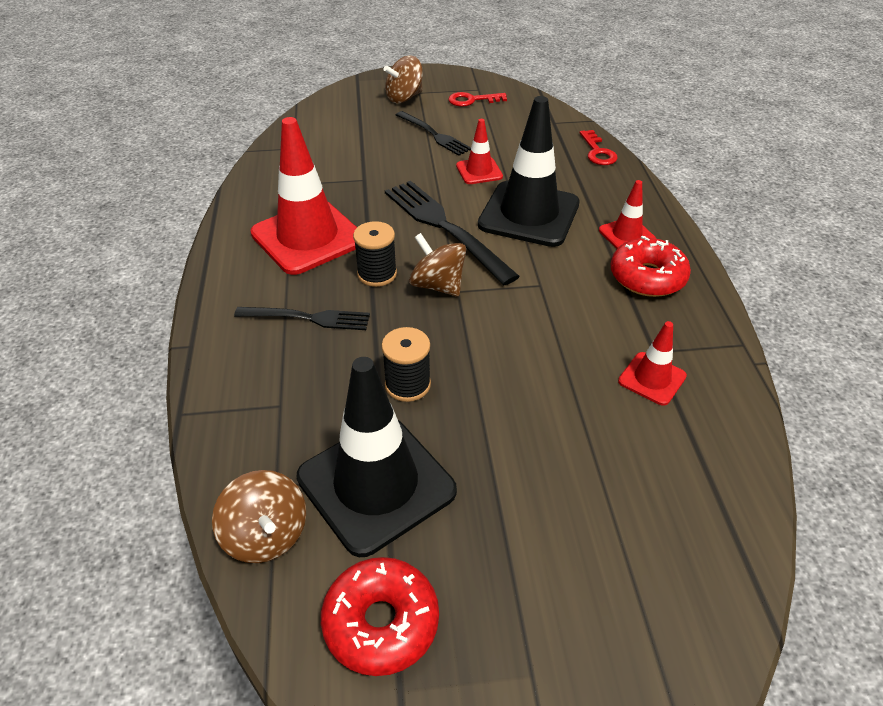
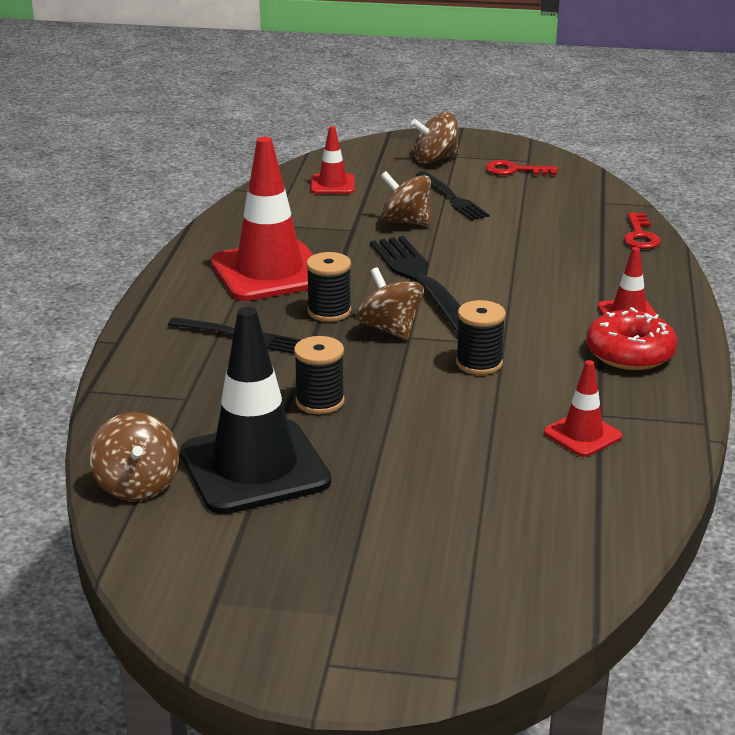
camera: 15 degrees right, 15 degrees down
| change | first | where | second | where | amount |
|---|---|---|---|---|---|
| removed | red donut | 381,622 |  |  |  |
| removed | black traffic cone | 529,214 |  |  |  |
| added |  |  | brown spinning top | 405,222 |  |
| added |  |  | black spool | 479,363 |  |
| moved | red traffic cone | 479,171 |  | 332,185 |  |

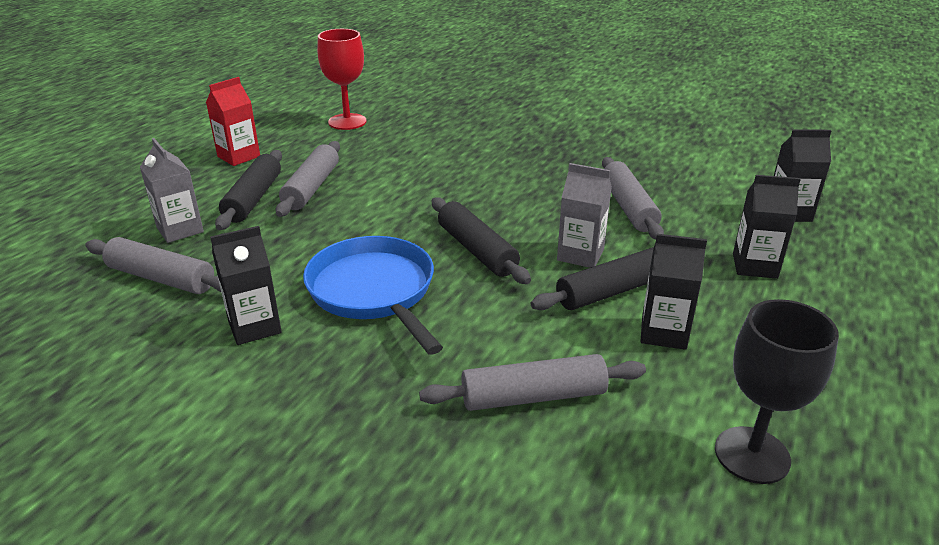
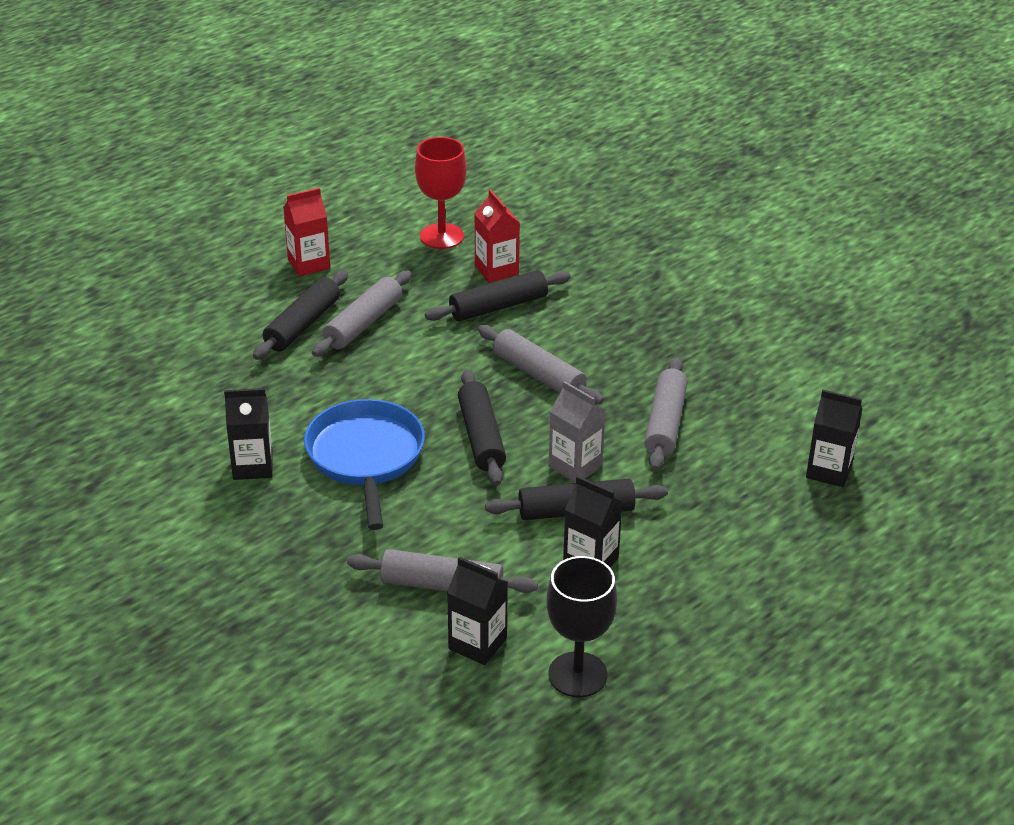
camera: 20 degrees right, 5 degrees up
| change | first | where | second | where | amount |
|---|---|---|---|---|---|
| removed | grey carton | 180,230 |  |  |  |
| added |  |  | black rolling pin | 498,306 |  |
| added |  |  | red carton | 496,270 |  |
| moved | grey rolling pin | 161,278 |  | 538,375 |  |
| moved | black carton | 754,266 |  | 477,644 |  |

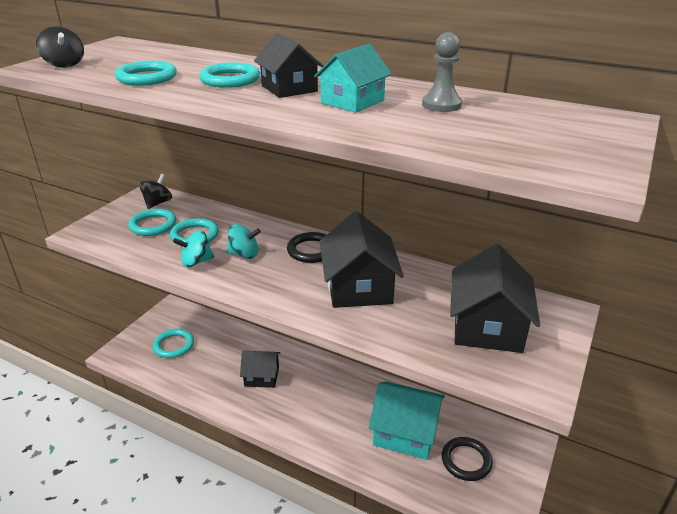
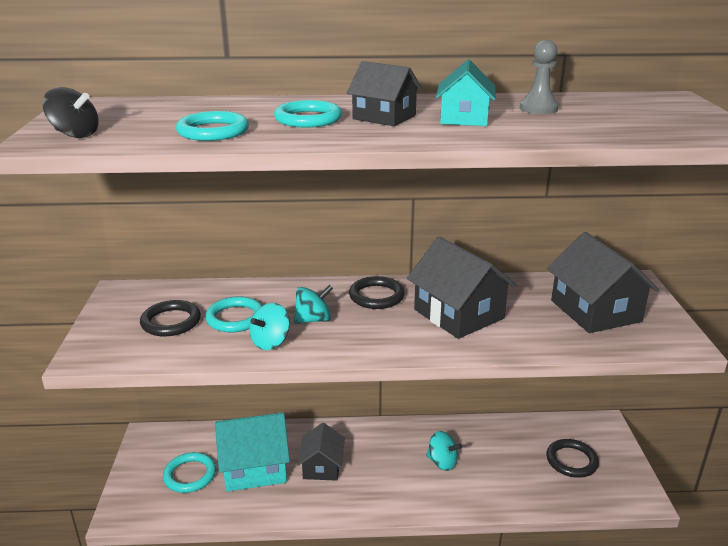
camera: 30 degrees left, 5 degrees down
| change | first | where | second | where | amount |
|---|---|---|---|---|---|
| removed | black spinning top | 157,203 |  |  |  |
| added |  |  | turquoise spinning top | 442,462 |  |
| moved | turquoise house | 405,432 |  | 255,467 |  |
| recoloured | turquoise ring | 153,225 | black ring | 171,322 |  |
| turned | black house | 262,376 |  | 322,466 | 60 degrees counterclockwise |

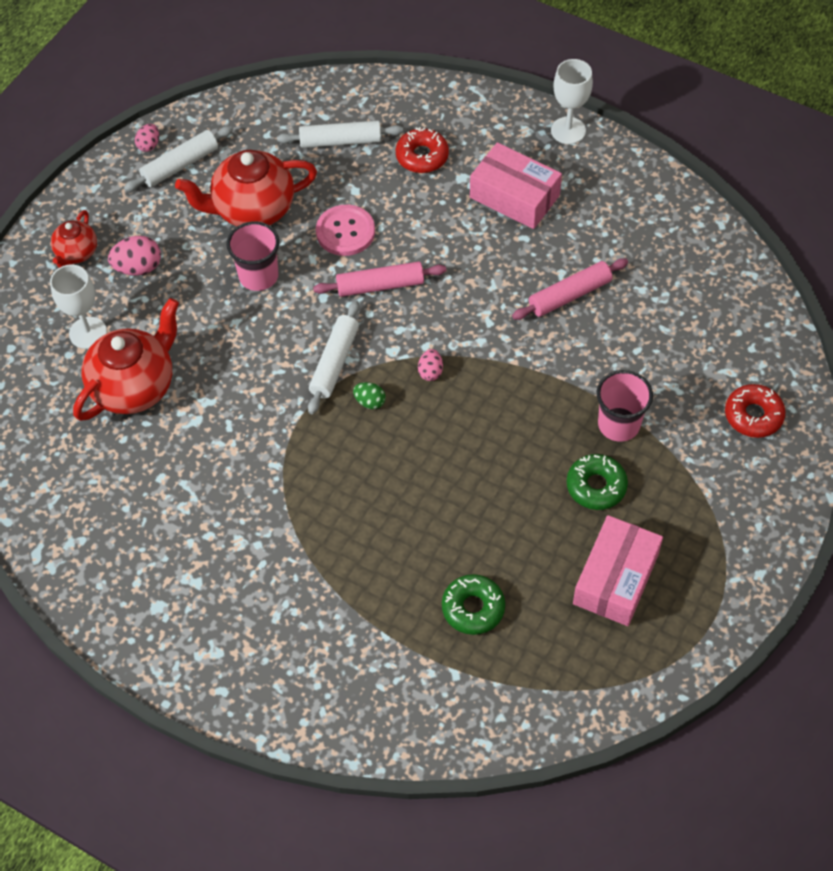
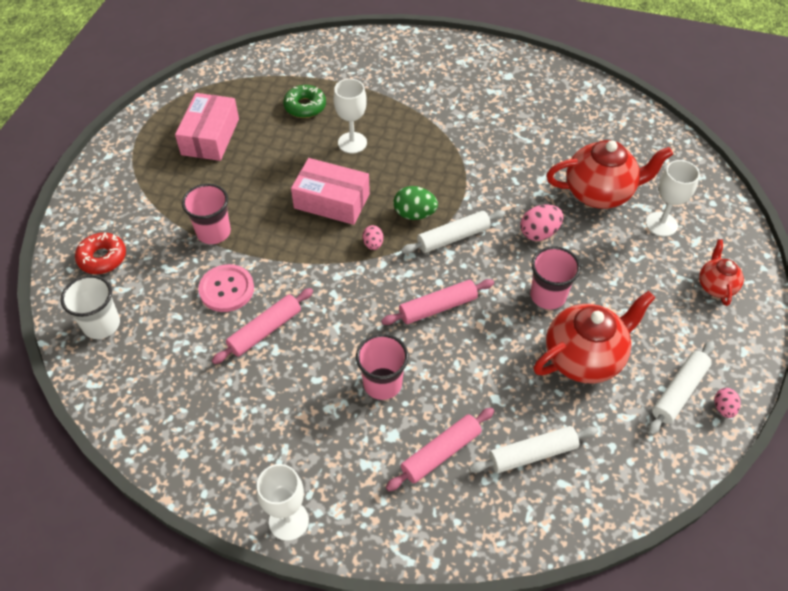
camera: 165 degrees right, 5 degrees down
| change | first | where | second | where | amount |
|---|---|---|---|---|---|
| removed | green donut | 596,486 |  |  |  |
| added |  |  | white cup | 101,324 |  |
| added |  |  | white goblet | 352,143 |  |
| added |  |  | pink cup | 382,383 |  |
| moved | pink egg | 138,268 |  | 539,233 |  |
| moved | pink button | 345,232 |  | 226,289 |  |
| moved | pink box | 514,196 |  | 332,201 |  |
| replaced | red donut | 422,156 | pink rolling pin | 441,453 |  |
| turned | red teapot | 135,386 |  | 600,193 | 120 degrees counterclockwise |
| turned | white rolling pin | 334,362 |  | 453,237 | 60 degrees clockwise |
| resized | green egg | 370,402 |  | 414,214 | x1.63 |

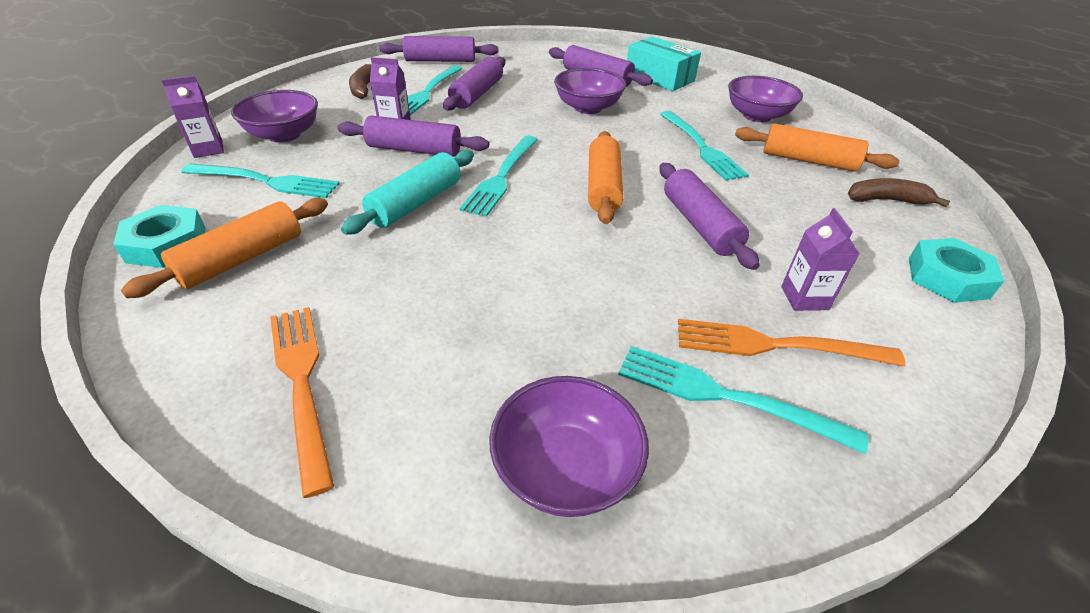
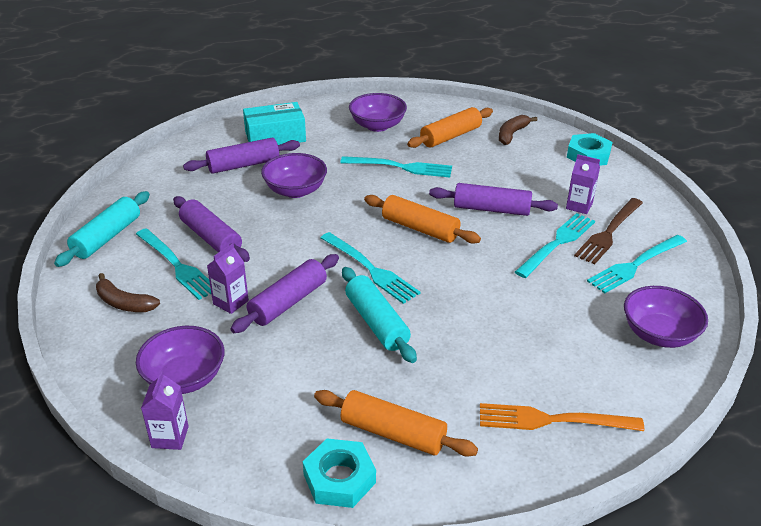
camera: 60 degrees left, 5 degrees down
| change | first | where | second | where | amount |
|---|---|---|---|---|---|
| moved | turquoise fork | 266,181 |  | 557,243 |  |
| recoloured | purple rolling pin | 440,61 | turquoise rolling pin | 107,237 |  |
| recoloured | orange fork | 775,345 | brown fork | 609,233 |  |
| turned | orange rolling pin | 242,259 |  | 393,433 | 45 degrees counterclockwise |

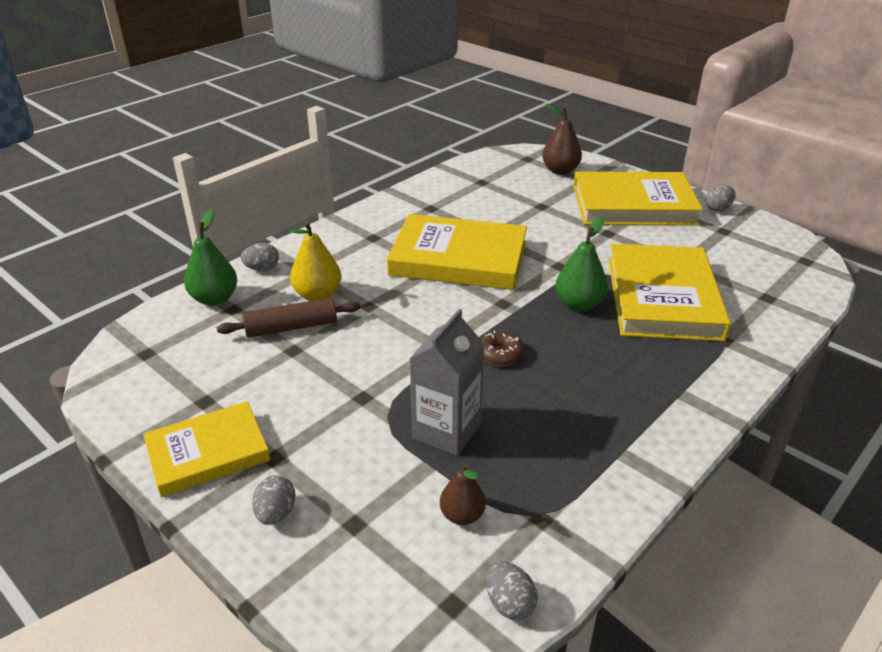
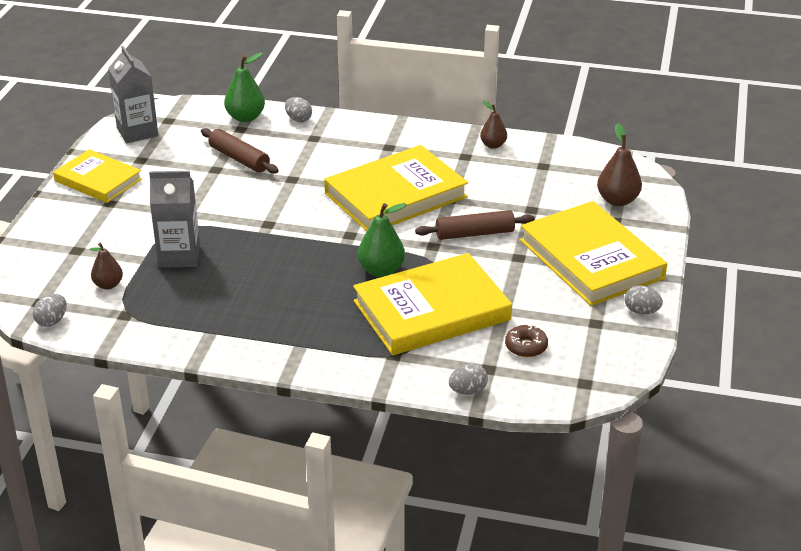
camera: 60 degrees right, 0 degrees up
| change | first | where | second | where | amount |
|---|---|---|---|---|---|
| removed | yellow pear | 317,295 |  |  |  |
| added |  |  | grey carton | 137,132 |  |
| added |  |  | brown rolling pin | 474,234 |  |
| added |  |  | brown pear | 493,145 |  |
| moved | grey egg | 276,513 |  | 468,391 |  |
| moved | brown donut | 500,355 |  | 526,347 |  |
| turned | yellow book | 458,258 |  | 395,195 | 75 degrees clockwise |

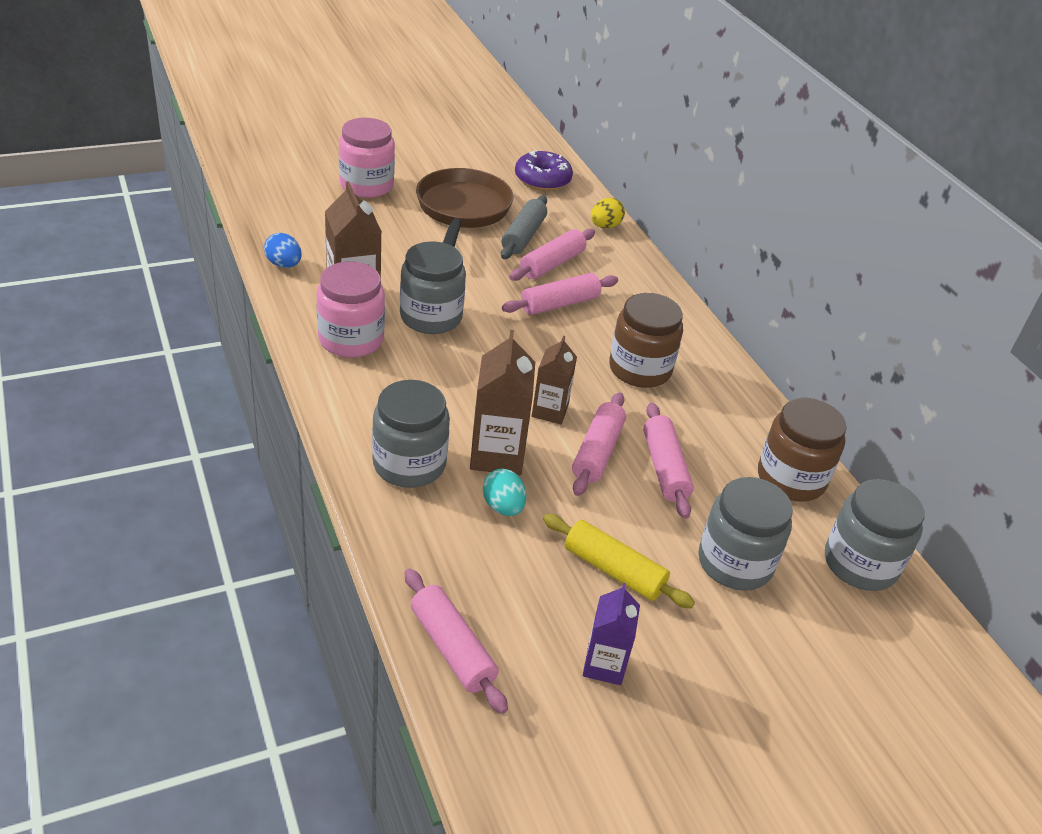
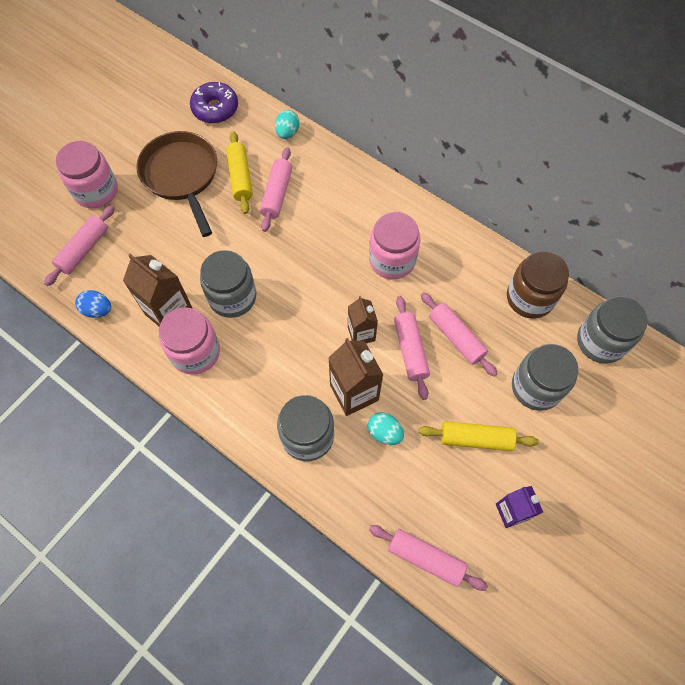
camera: 25 degrees left, 25 degrees up
| change | first | where | second | where | amount |
|---|---|---|---|---|---|
| moved | pink rolling pin | 559,304 |  | 84,249 |  |
| recoloured | grey rolling pin | 523,236 | yellow rolling pin | 240,177 |  |
| recoloured | yellow egg | 605,226 | turquoise egg | 287,133 |  |
| recoloured | brown jar | 640,369 | pink jar | 392,260 |  |

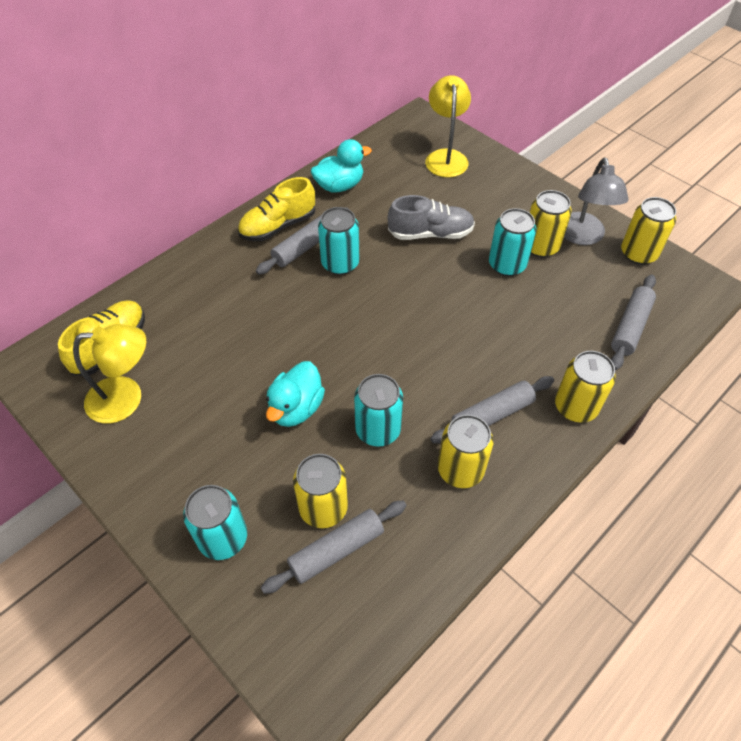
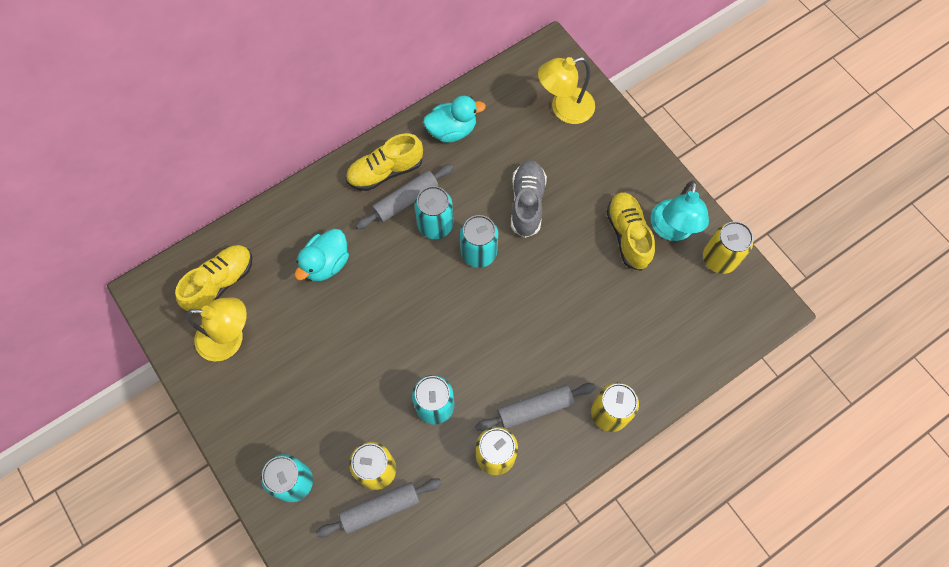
camera: 10 degrees right, 15 degrees up
| change | first | where | second | where | amount |
|---|---|---|---|---|---|
| removed | grey rolling pin | 630,327 |  |  |  |
| moved | turquoise duck | 296,408 |  | 326,263 |  |
| moved | turquoise can | 507,265 |  | 478,252 |  |
| replaced | yellow can | 540,246 | yellow shoe | 628,235 |  |
| recoloured | grey lamp | 582,236 | turquoise lamp | 671,230 |  |
| turned | grey shoe | 430,234 |  | 527,203 | 90 degrees counterclockwise |
| turned | yellow lamp | 445,157 |  | 564,109 | 120 degrees counterclockwise |

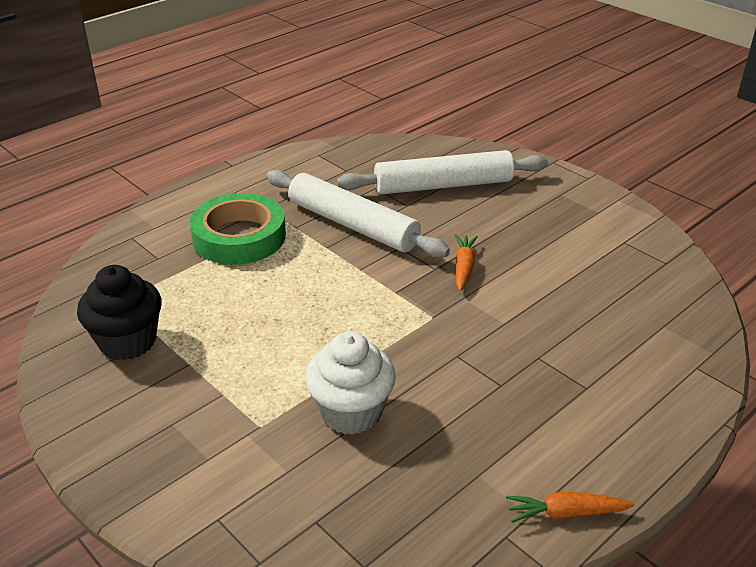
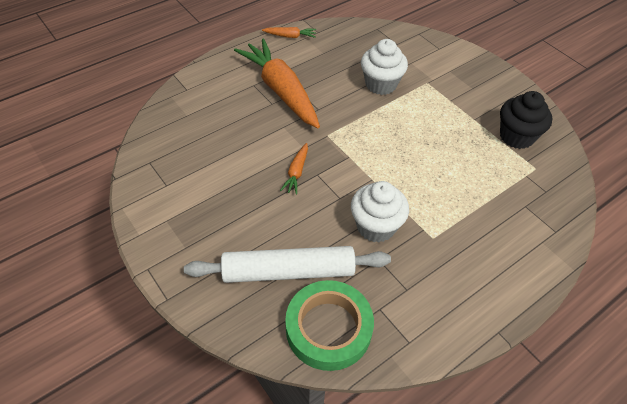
camera: 175 degrees left, 15 degrees up
| change | first | where | second | where | amount |
|---|---|---|---|---|---|
| added |  |  | orange carrot | 281,90 |  |
| moved | green tape | 239,237 |  | 328,328 |  |
| replaced | white rolling pin | 352,225 | white cupcake | 376,226 |  |

